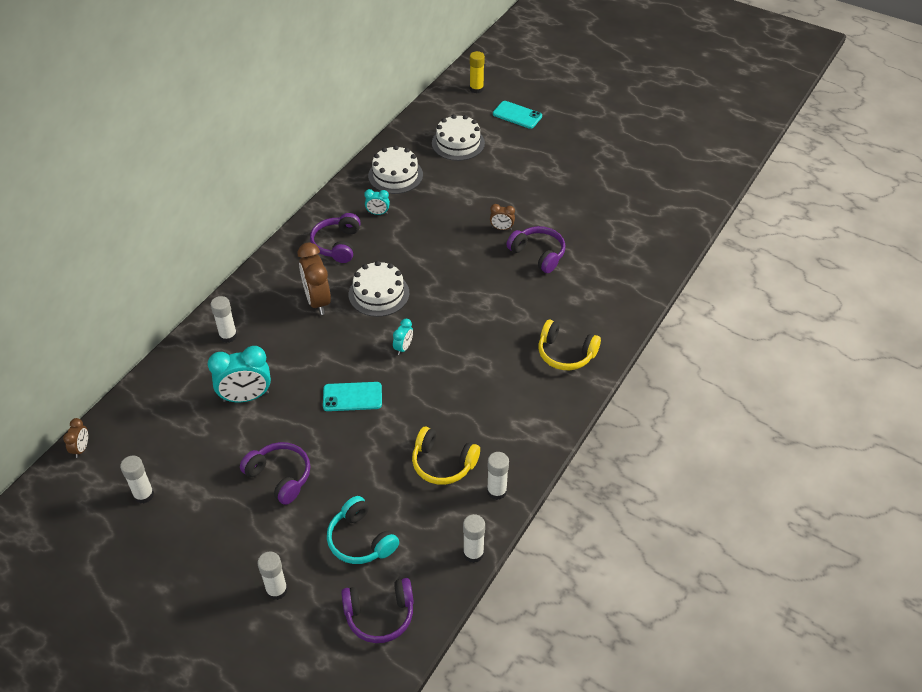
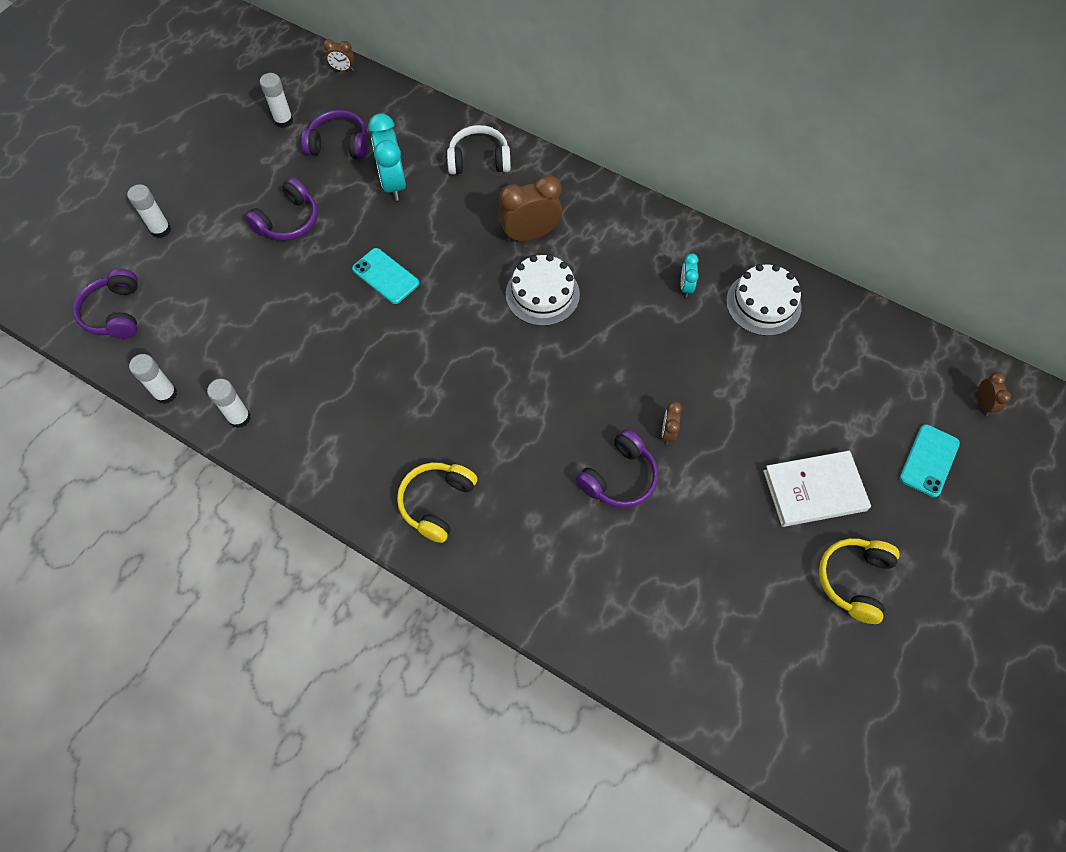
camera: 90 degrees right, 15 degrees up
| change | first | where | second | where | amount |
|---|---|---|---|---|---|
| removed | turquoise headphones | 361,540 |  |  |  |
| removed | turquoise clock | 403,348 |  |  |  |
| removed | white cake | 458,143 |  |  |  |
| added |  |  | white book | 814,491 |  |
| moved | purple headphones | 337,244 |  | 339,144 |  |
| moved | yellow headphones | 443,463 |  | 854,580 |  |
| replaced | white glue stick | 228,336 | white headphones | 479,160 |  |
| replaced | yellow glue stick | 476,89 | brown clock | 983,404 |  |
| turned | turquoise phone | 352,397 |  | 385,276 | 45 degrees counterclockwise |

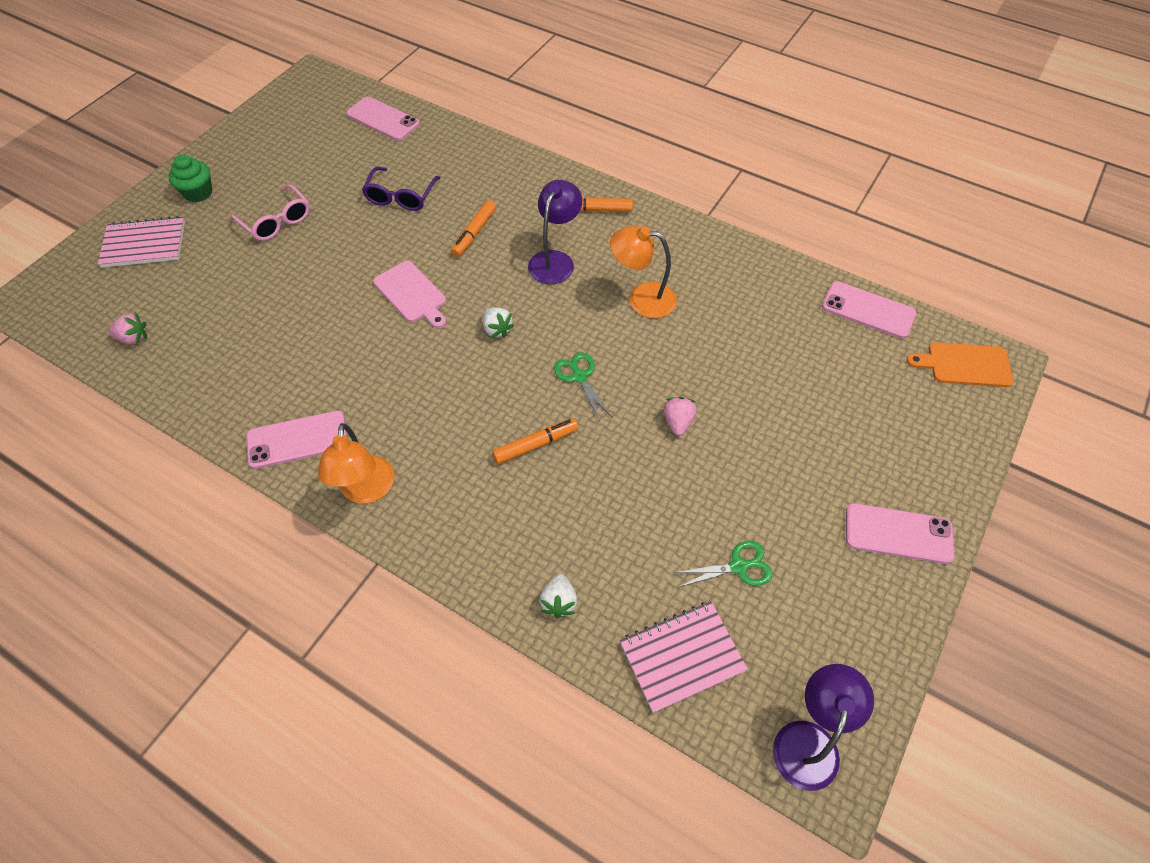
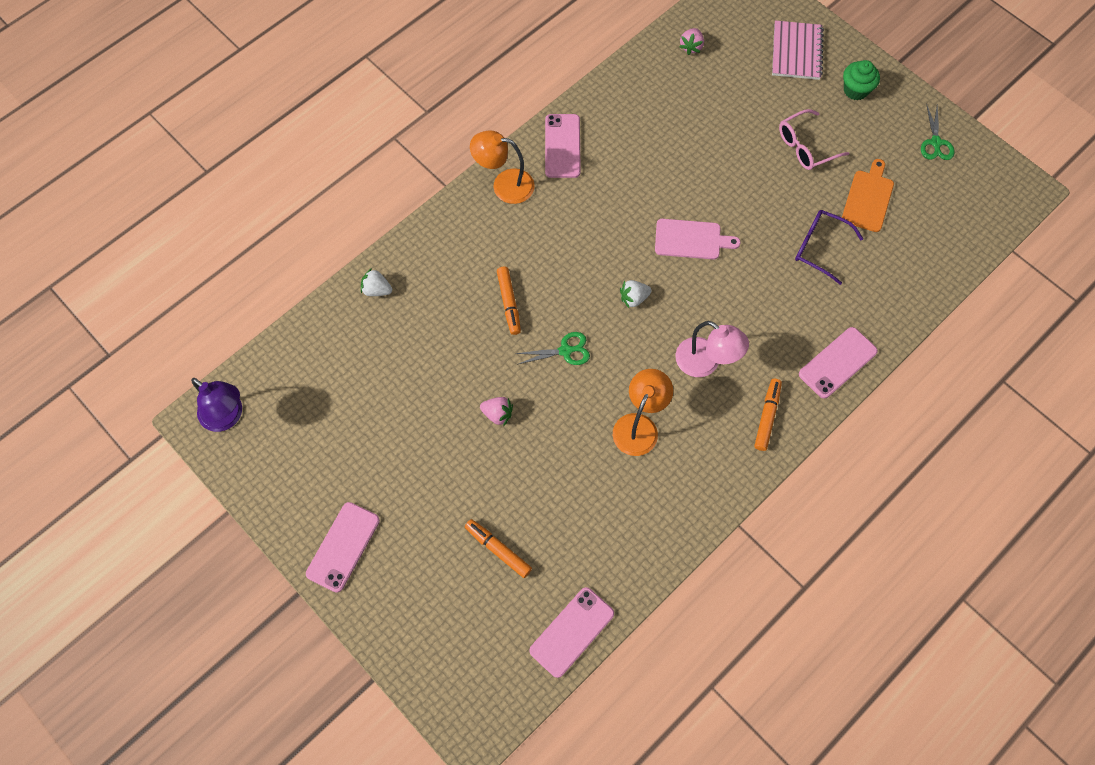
camera: 105 degrees right, 10 degrees up
| change | first | where | second | where | amount |
|---|---|---|---|---|---|
| removed | pink notebook | 682,657 |  |  |  |
| moved | pink phone | 383,119 |  | 837,363 |  |
| moved | orange marker | 474,233 |  | 498,549 |  |
| moved | green scissors | 738,566 |  | 935,142 |  |
| moved | orange cutting board | 964,364 |  | 868,198 |  |
| recoloured | purple lamp | 555,260 | pink lamp | 705,363 |  |
| turned | pink cutting board | 411,294 |  | 691,240 | 150 degrees counterclockwise |

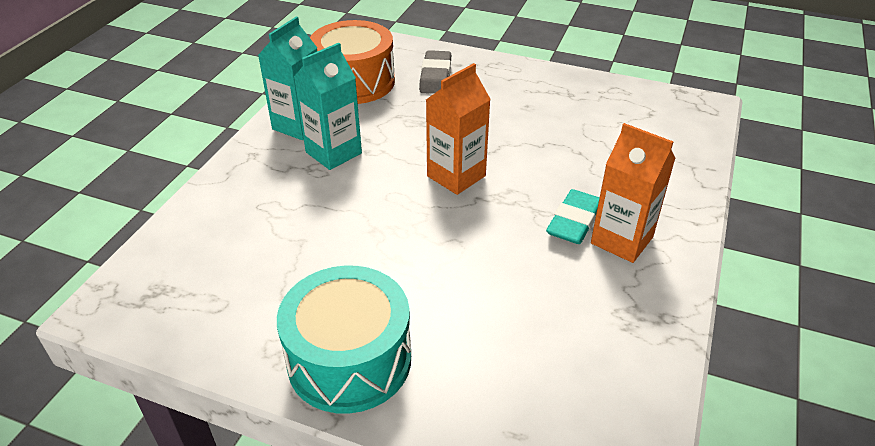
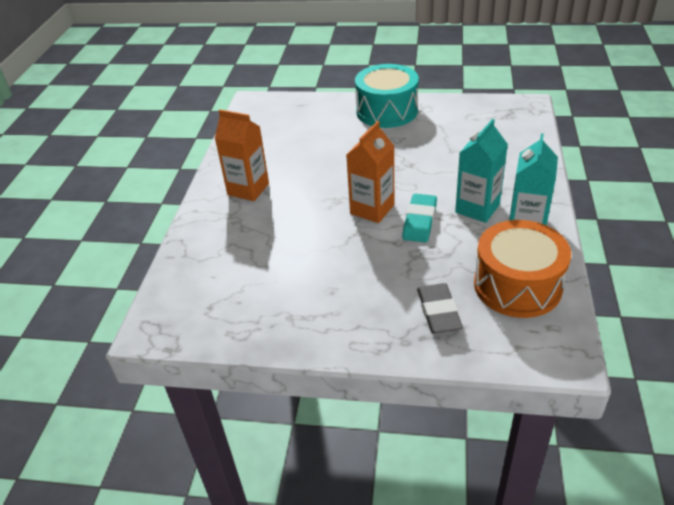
camera: 170 degrees right, 0 degrees up
| change | first | where | second | where | amount |
|---|---|---|---|---|---|
| moved | turquoise eraser | 574,221 |  | 419,221 |  |

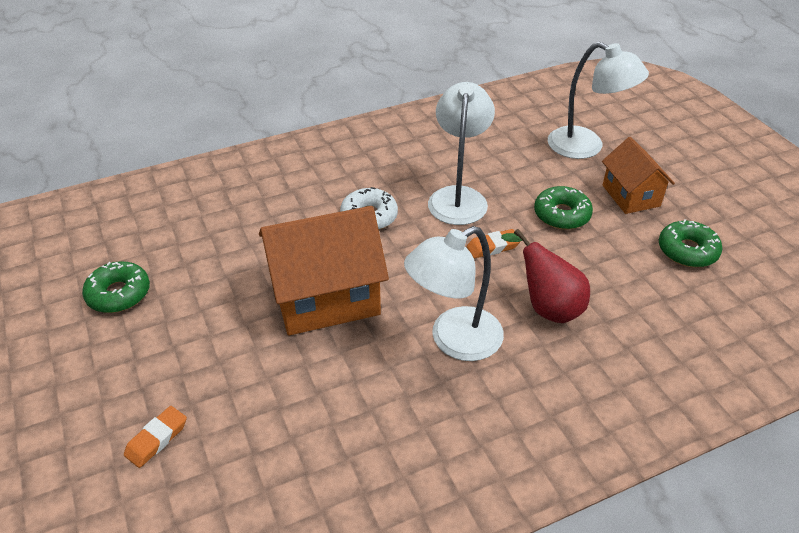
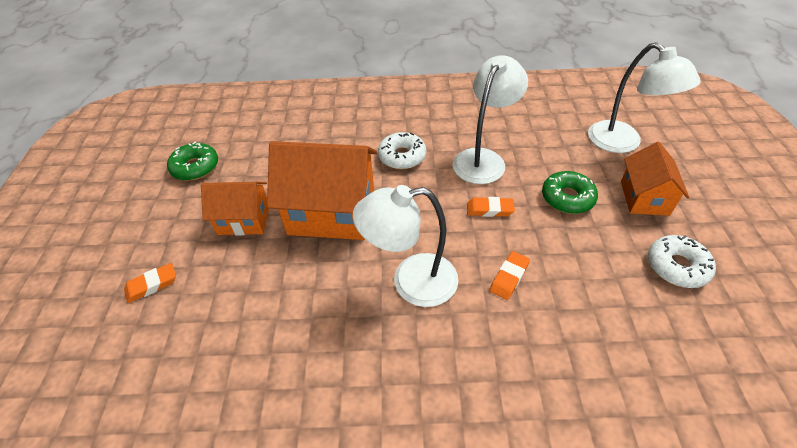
camera: 25 degrees right, 5 degrees up
| change | first | where | second | where | amount |
|---|---|---|---|---|---|
| added |  |  | orange house | 244,220 |  |
| replaced | red pear | 546,306 | orange eraser | 509,277 |  |
| recoloured | green donut | 687,251 | white donut | 676,266 |  |

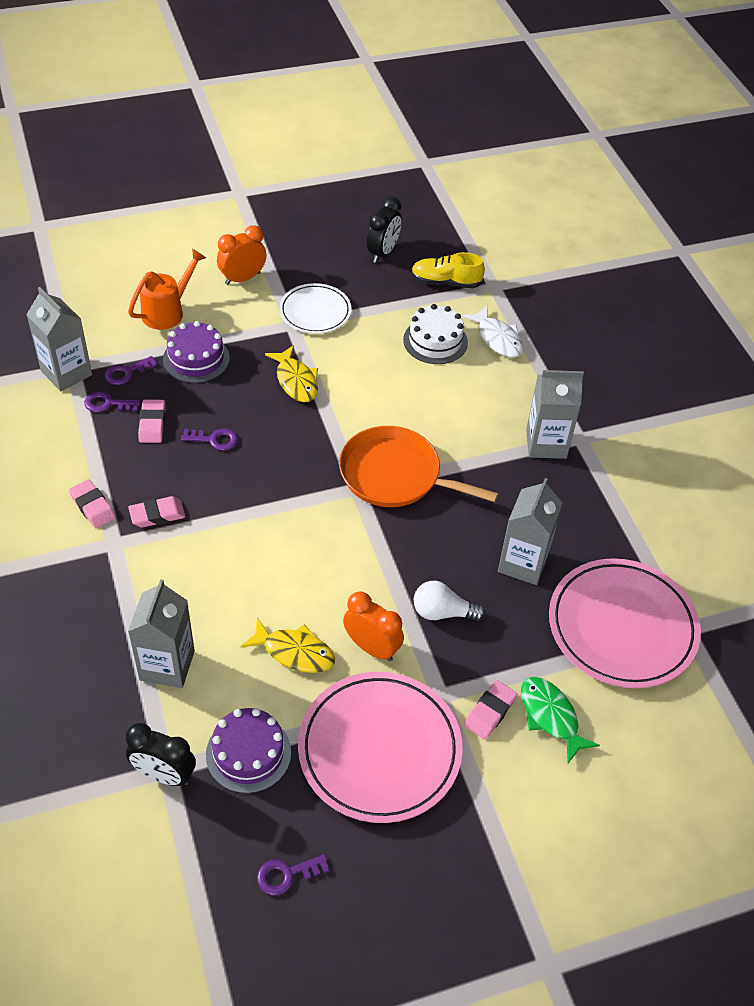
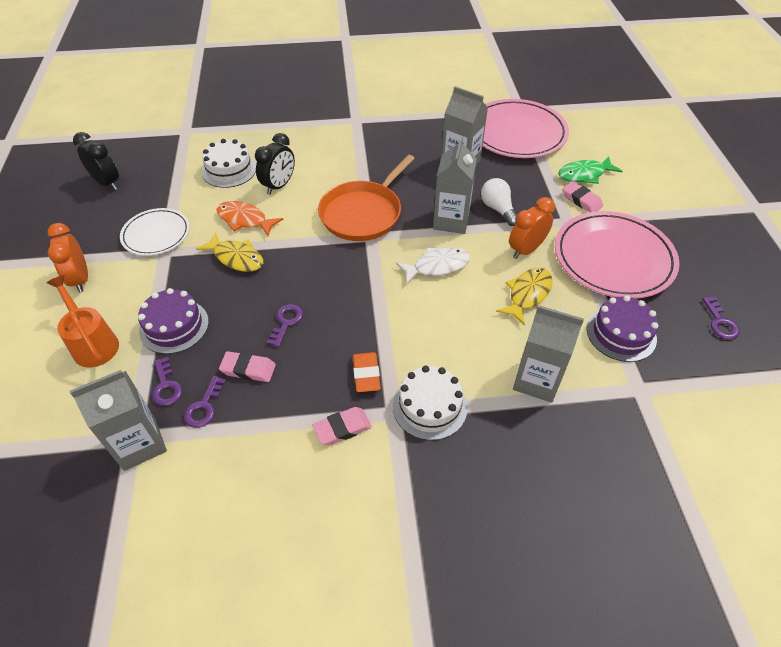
camera: 75 degrees left, 0 degrees up
| change | first | where | second | where | amount |
|---|---|---|---|---|---|
| removed | yellow shoe | 446,282 |  |  |  |
| added |  |  | orange fish | 245,220 |  |
| added |  |  | white cake | 429,406 |  |
| moved | black clock | 164,775 |  | 279,186 |  |
| moved | white fish | 497,338 |  | 437,266 |  |
| moved | grey carton | 546,444 |  | 451,221 |  |
| recoloured | pink eraser | 157,515 | orange eraser | 366,374 |  |
| turned | yellow fish | 296,381 |  | 236,258 | 45 degrees clockwise |
| turned | white light bulb | 442,612 |  | 498,209 | 135 degrees clockwise |

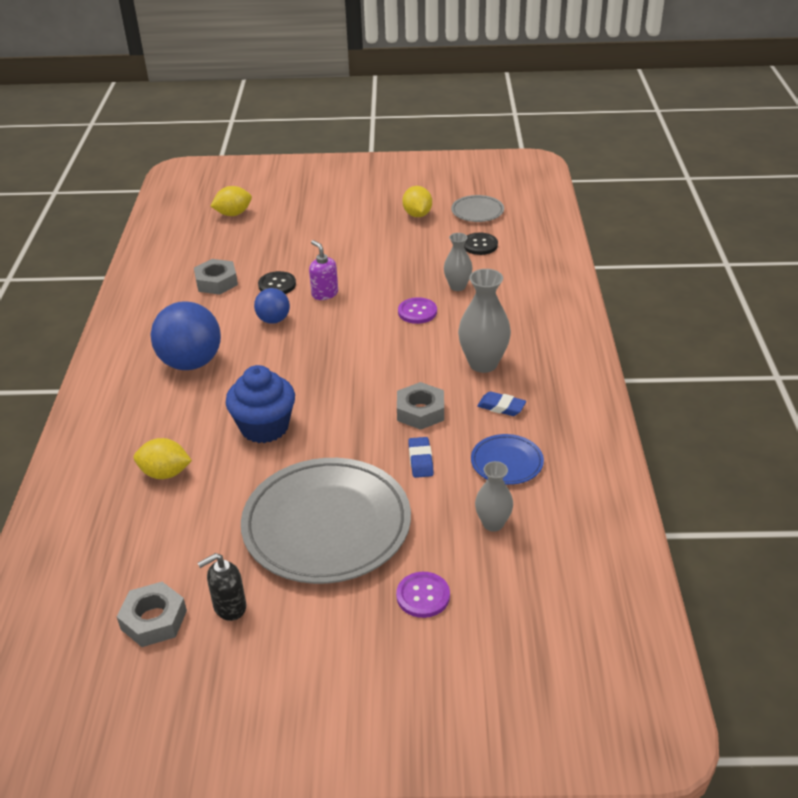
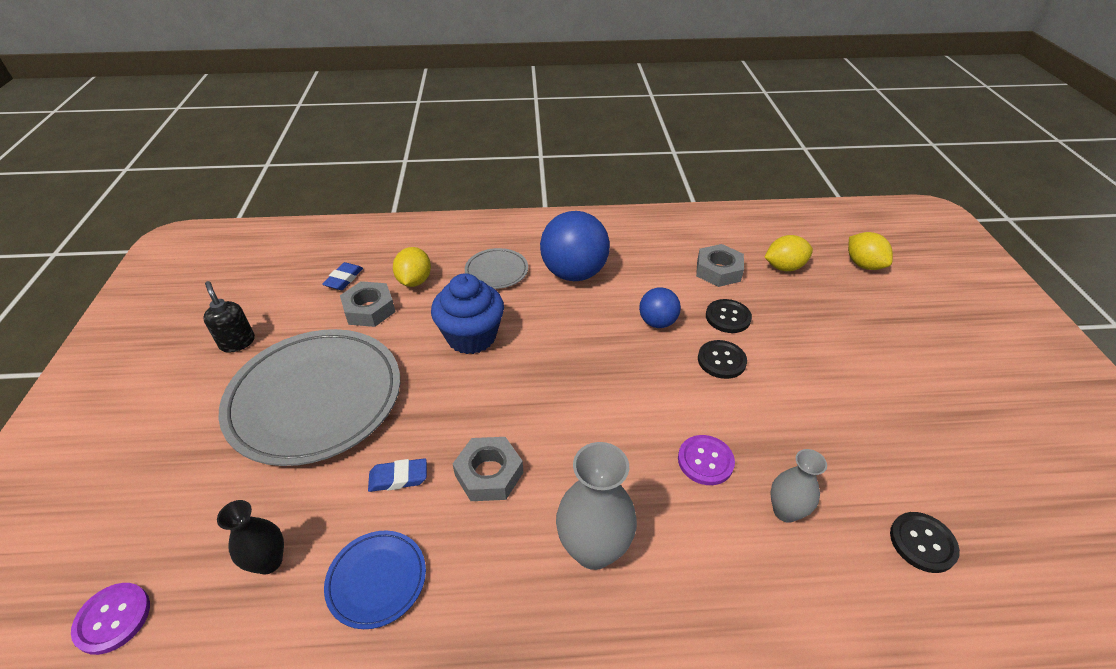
camera: 85 degrees right, 5 degrees up
| change | first | where | second | where | amount |
|---|---|---|---|---|---|
| moved | grey nut | 154,620 |  | 369,309 |  |
| moved | purple button | 423,596 |  | 113,618 |  |
| moved | yellow lemon | 417,214 |  | 784,267 |  |
| moved | grey plate | 477,211 |  | 496,271 |  |
| moved | blue eraser | 501,407 |  | 344,279 |  |
| replaced | purple soap dispenser | 324,294 | black button | 721,360 |  |
| recoloured | grey vase | 493,523 | black vase | 269,561 |  |

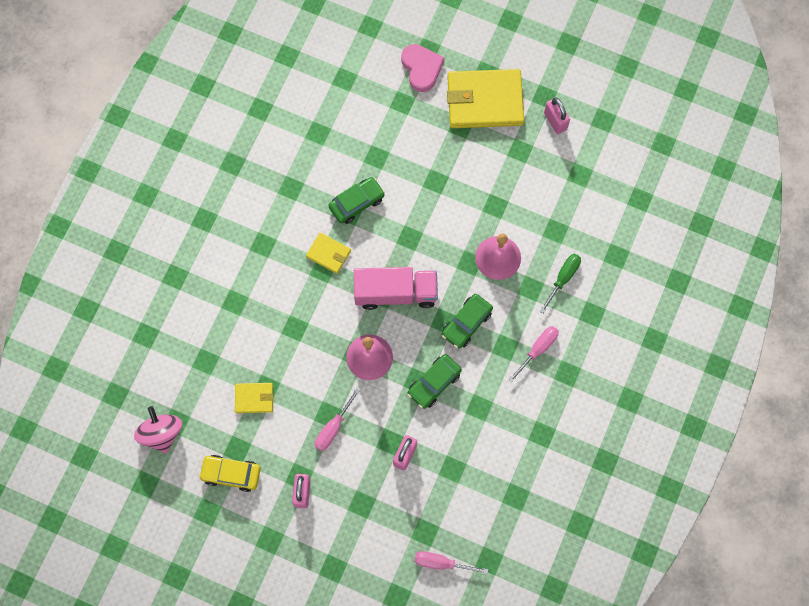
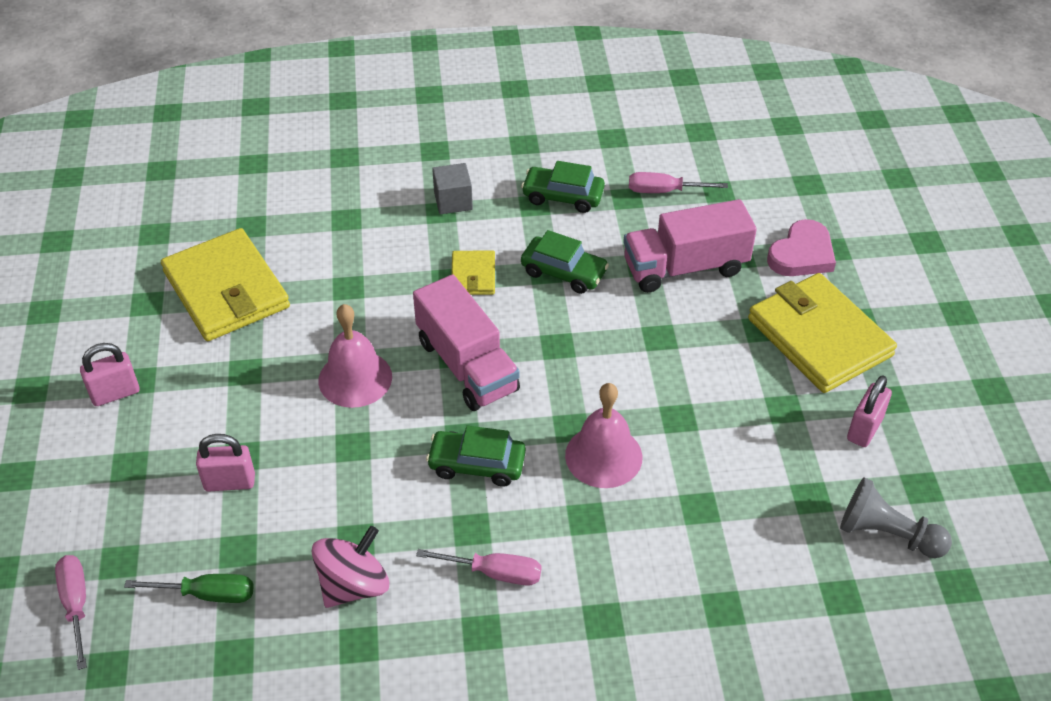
camera: 60 degrees right, 25 degrees down
| change | first | where | second | where | amount |
|---|---|---|---|---|---|
| removed | yellow car | 231,474 |  |  |  |
| added |  |  | grey cube | 453,201 |  |
| added |  |  | pink truck | 685,267 |  |
| added |  |  | grey pawn | 887,534 |  |
| moved | pink spinning top | 161,433 |  | 354,585 |  |
| moved | pink screwdriver | 333,427 |  | 664,191 |  |
| moved | green car | 434,383 |  | 563,196 |  |
| moved | green screwdriver | 563,279 |  | 207,594 |  |
| resized | yellow wallet | 254,398 |  | 226,290 | x2.07 |

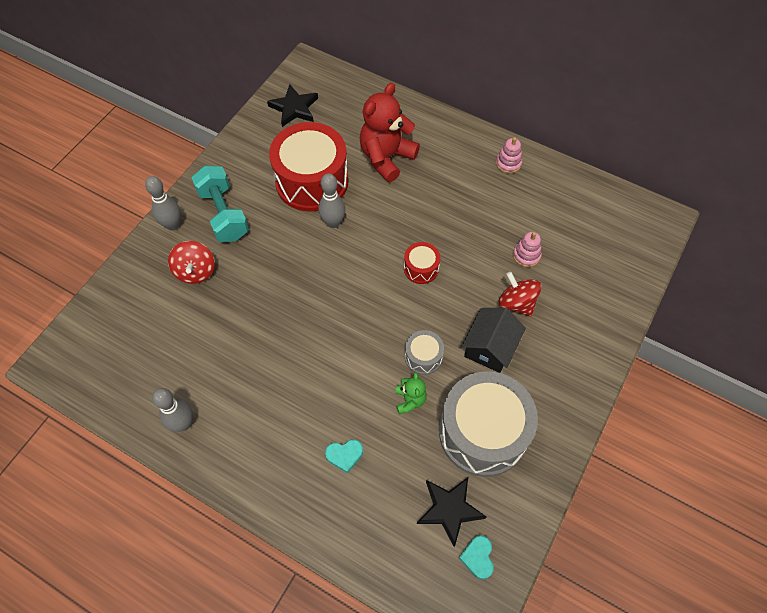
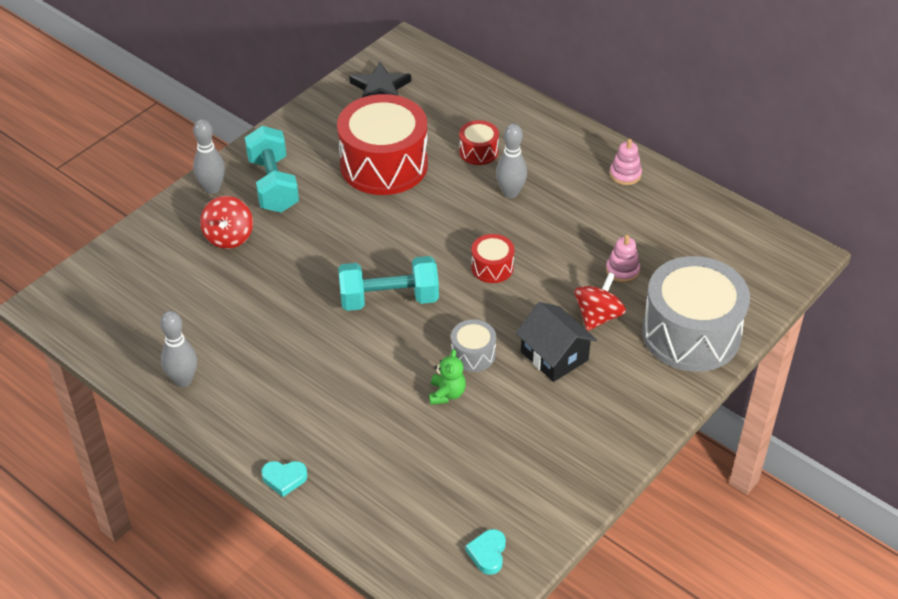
camera: 10 degrees right, 15 degrees down
| change | first | where | second | where | amount |
|---|---|---|---|---|---|
| removed | black star | 449,509 |  |  |  |
| added |  |  | turquoise dumbbell | 389,299 |  |
| moved | grey bowling pin | 333,222 |  | 510,193 |  |
| moved | turquoise heart | 344,455 |  | 284,479 |  |
| moved | grey drum | 483,433 |  | 691,334 |  |
| replaced | red teddy bear | 386,158 | red drum | 478,151 |  |
| turned | black house | 490,347 |  | 554,356 | 75 degrees counterclockwise |
| turned | red spinning top | 516,303 |  | 598,316 | 60 degrees clockwise |

